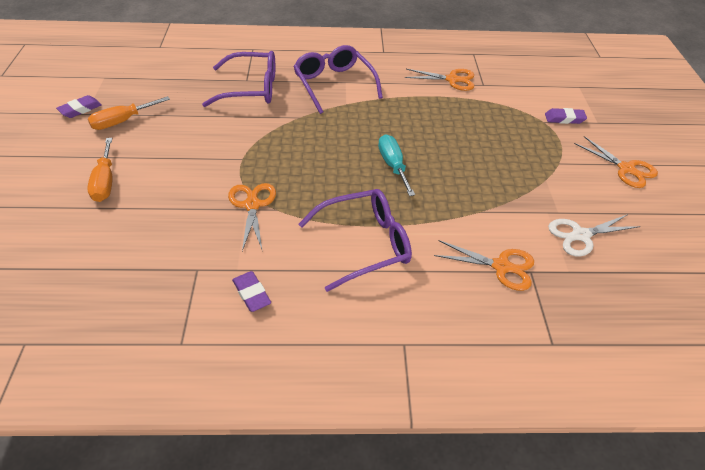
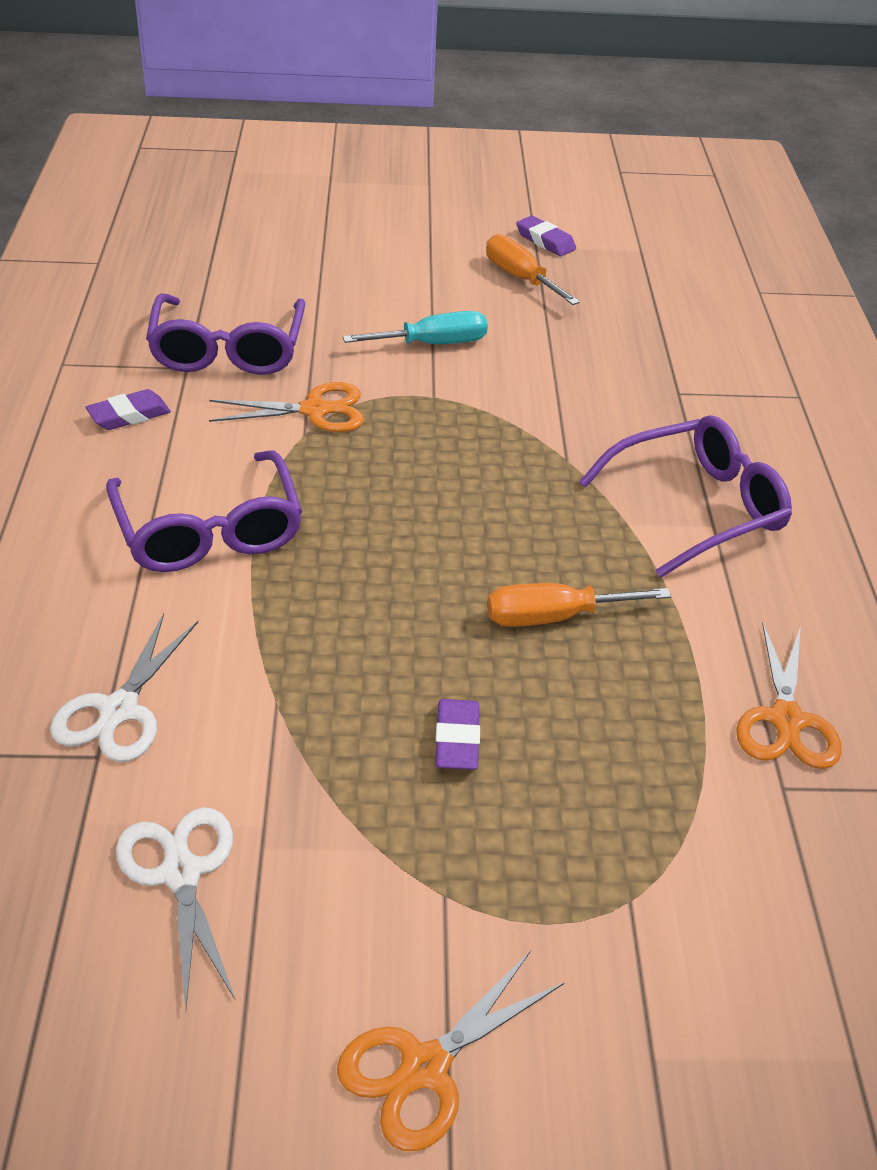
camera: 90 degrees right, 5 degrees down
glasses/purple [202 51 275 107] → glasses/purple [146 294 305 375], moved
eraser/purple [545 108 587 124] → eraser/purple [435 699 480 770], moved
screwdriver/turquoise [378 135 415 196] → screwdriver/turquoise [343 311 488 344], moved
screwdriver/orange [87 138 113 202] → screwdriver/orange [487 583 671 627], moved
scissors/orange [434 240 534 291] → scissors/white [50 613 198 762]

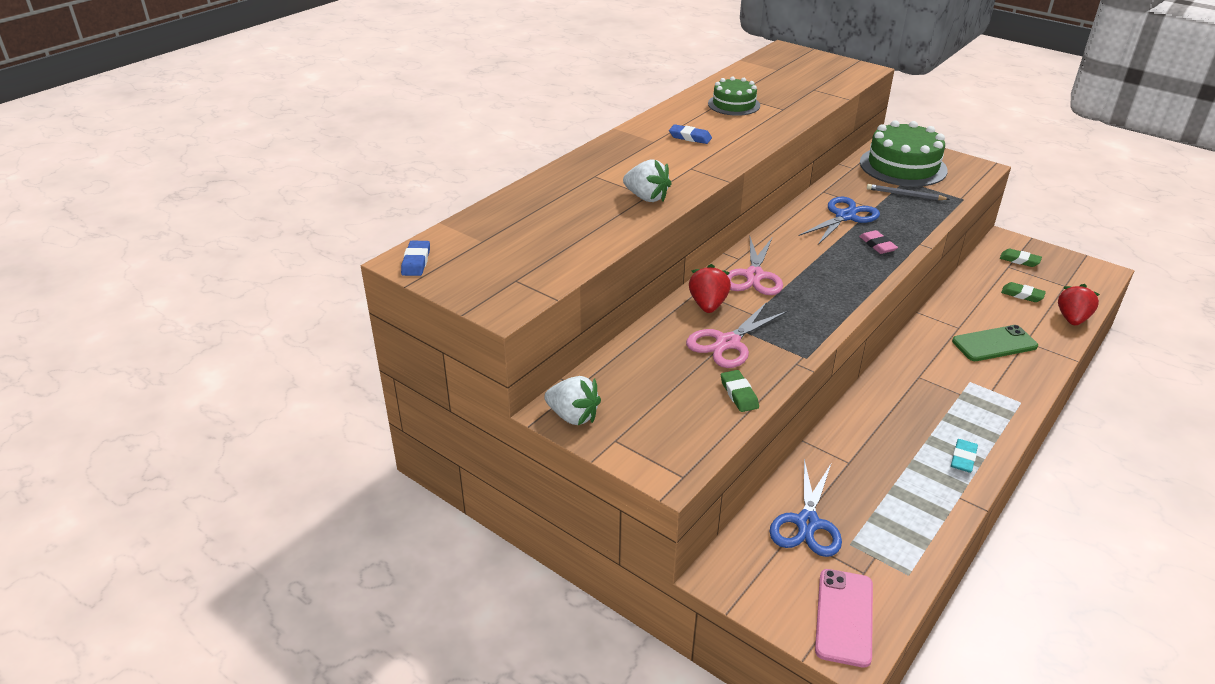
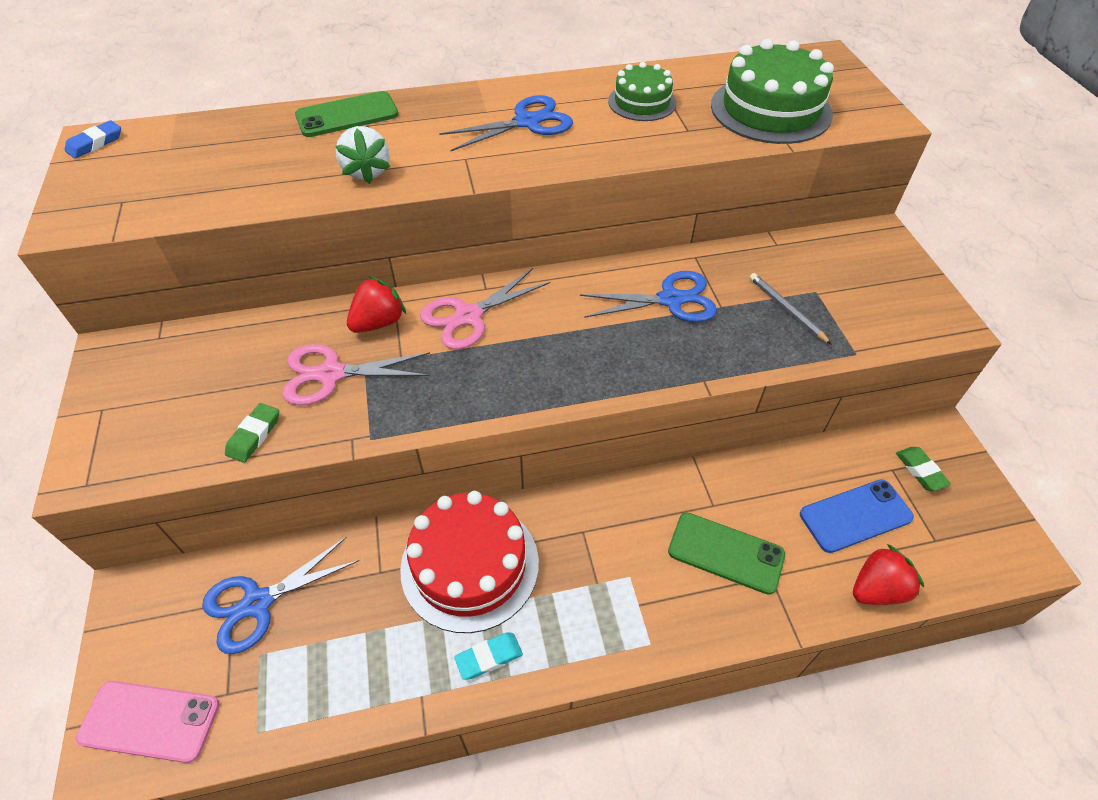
camera: 40 degrees right, 15 degrees up
cake/green [860 120 948 187] → cake/green [711 39 834 144], moved
eraser/blue [669 124 712 144] → scissors/blue [439 95 573 151]
eraser/pink [859 230 898 254] → -
eraser/green [1001 282 1046 302] → phone/blue [800 479 914 553]
strawberry/white [544 376 601 425] → -
phone/pink [815 569 873 667] → phone/pink [76 681 219 763], 45 degrees clockwise
- → phone/green [295 91 399 137]
- → cake/red [400 491 539 633]

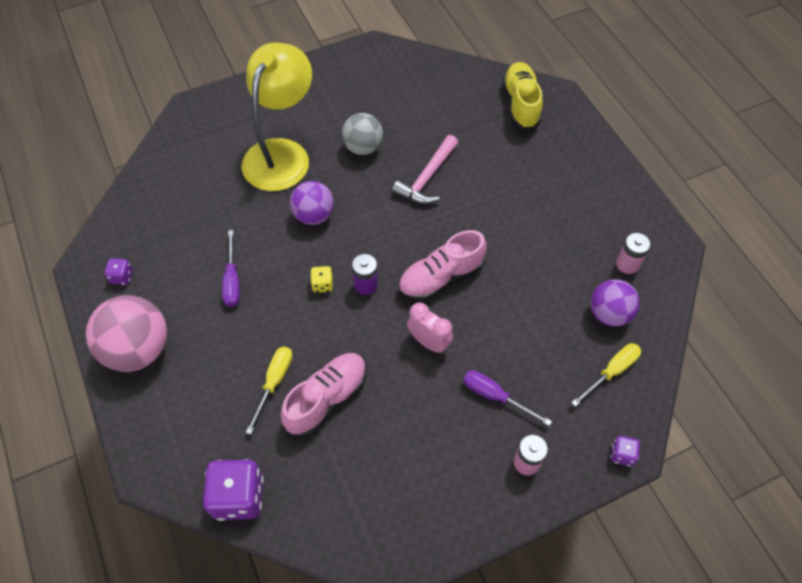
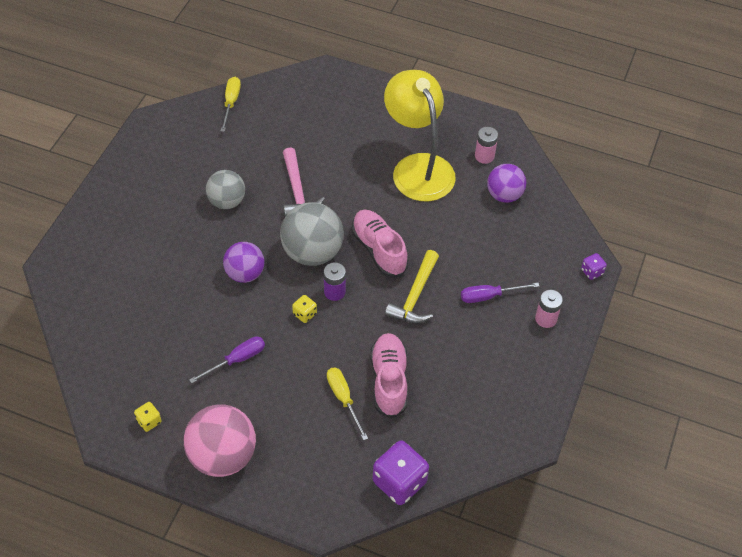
camera: 45 degrees left, 5 degrees down
lamp/yellow [241 42 312 191] → lamp/yellow [384 70 456 201], moved
shoe/yellow [503 62 543 131] → -
screwdriver/purple [222 230 240 307] → screwdriver/purple [189 336 265 383], 75 degrees counterclockwise
shoe/pink [398 230 487 301] → shoe/pink [352 210 408 277], 135 degrees clockwise
dice/purple [105 258 133 285] → dice/yellow [134 402 162 432]
clock/pink [407 303 453 354] → hammer/yellow [385 250 439 323]
screwdriver/yellow [571 343 641 407] → screwdriver/yellow [221 77 241 132], moved
- → ball/grey [280 202 344 266]

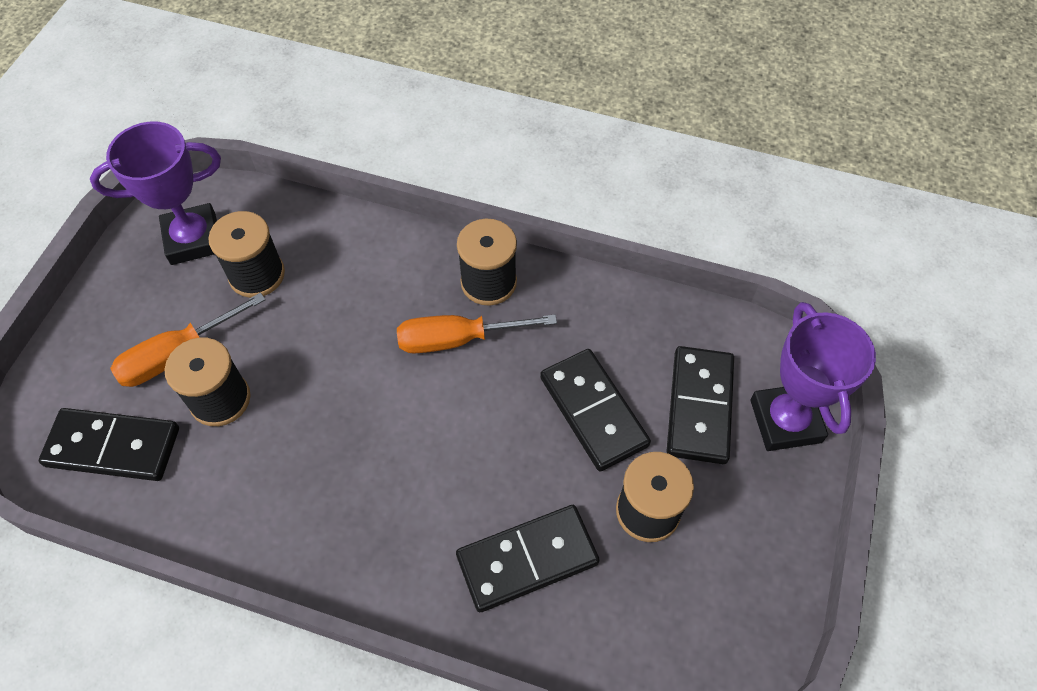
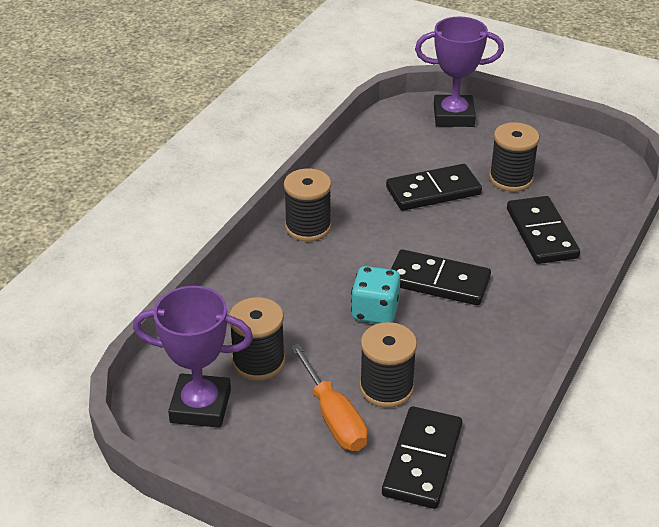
camera: 80 degrees left, 20 degrees down
trophy/purple [90 122 221 265] → trophy/purple [133 286 253 428], 75 degrees counterclockwise
screwdriver/orange [397 315 557 354] → -
domino/black [667 346 734 464] → domino/black [391 249 491 305], moved
- → dice/turquoise [351 266 400 324]

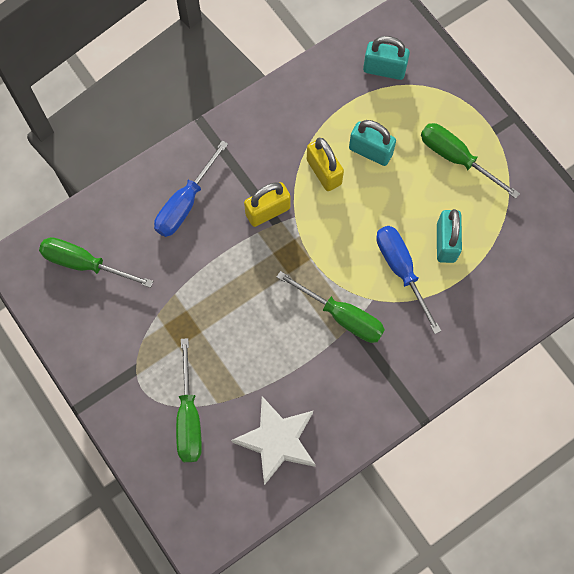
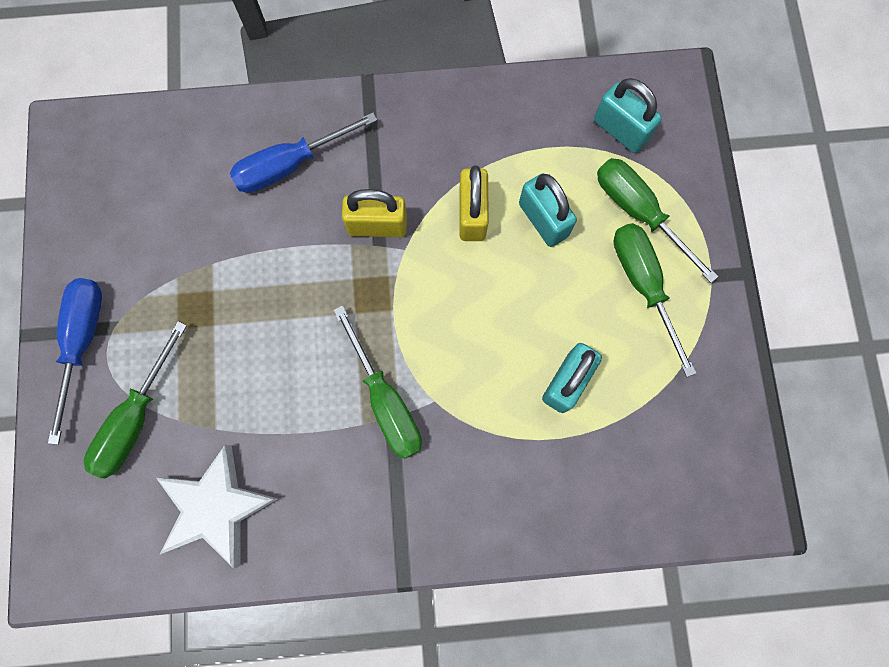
camera: 30 degrees right, 5 degrees up
screwdriver/blue [376 226 441 334] → screwdriver/blue [48 278 102 445], moved
screwdriver/green [39 237 153 288] → screwdriver/green [597 158 718 283], moved

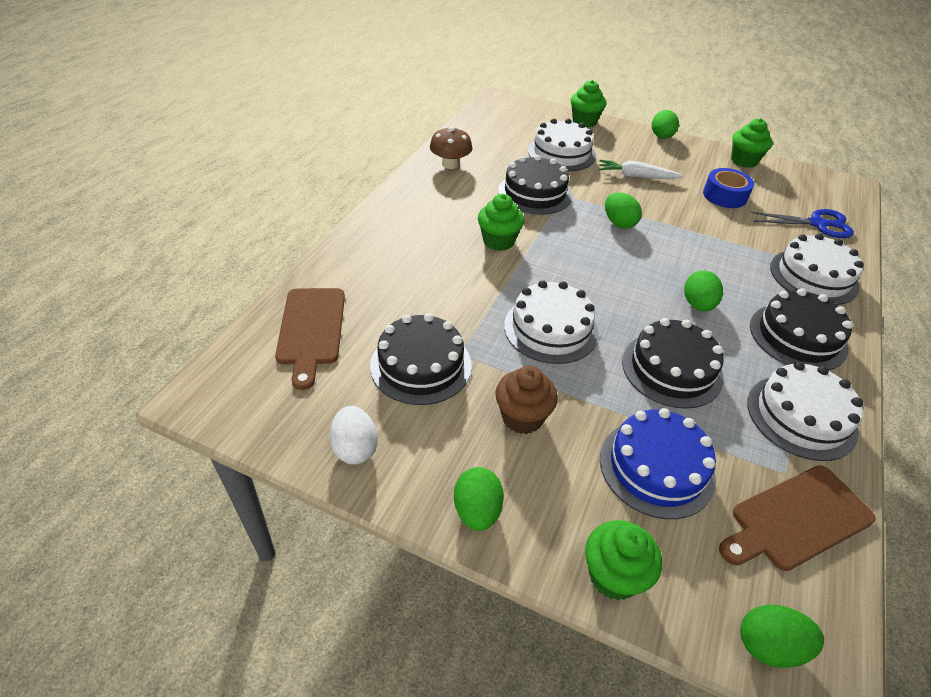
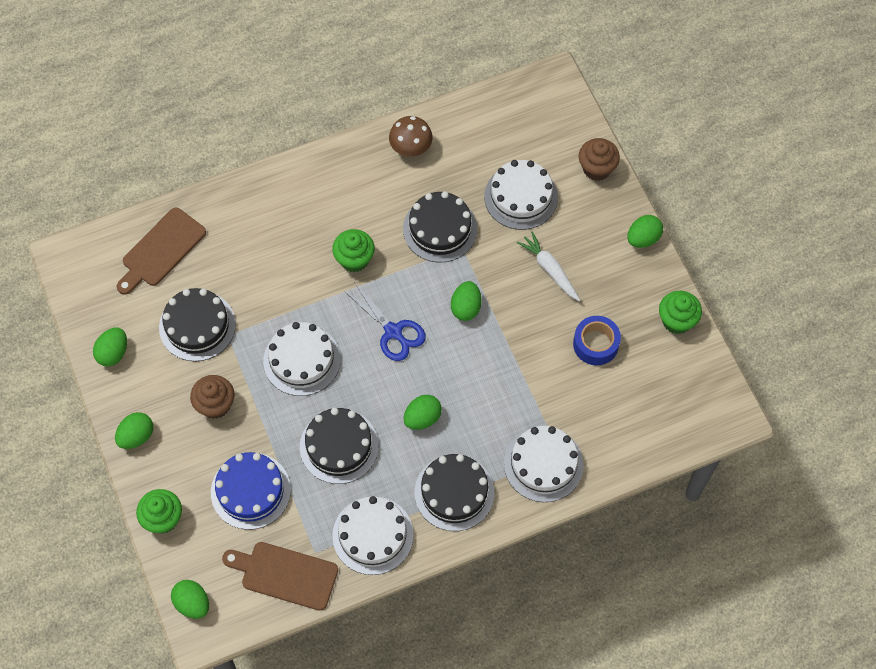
camera: 45 degrees right, 20 degrees up
cupcake/green [571 80 606 128] → cupcake/brown [579 138 620 181]
scissors/blue [750 209 854 238] → scissors/blue [344 282 426 361], moved
egg/white [330 406 378 464] → egg/green [93 328 127 366]

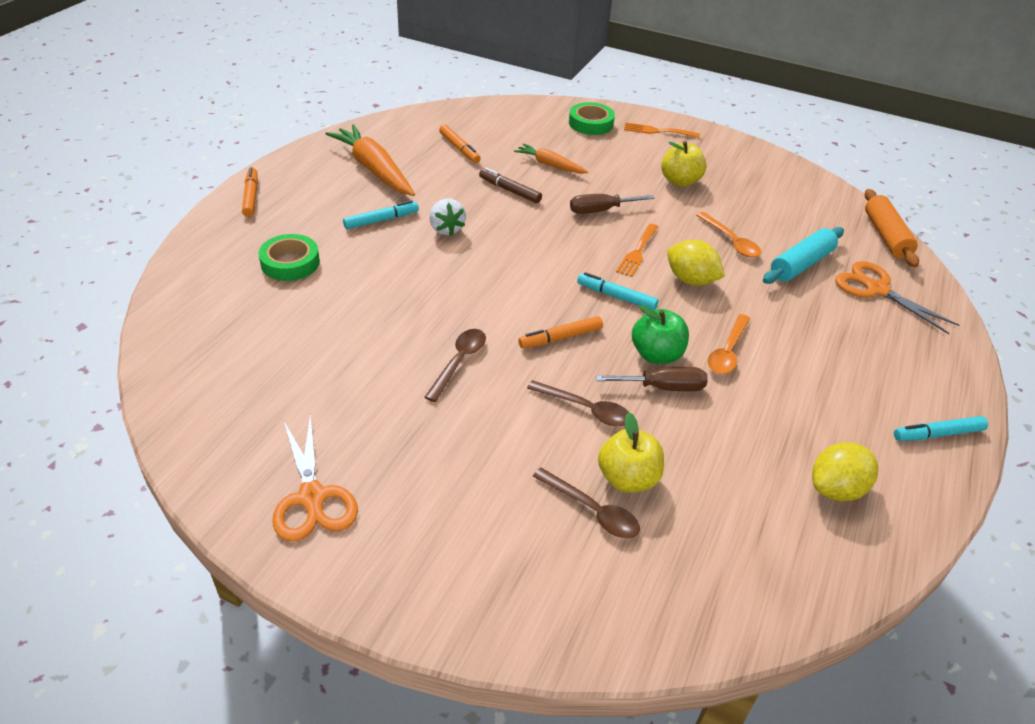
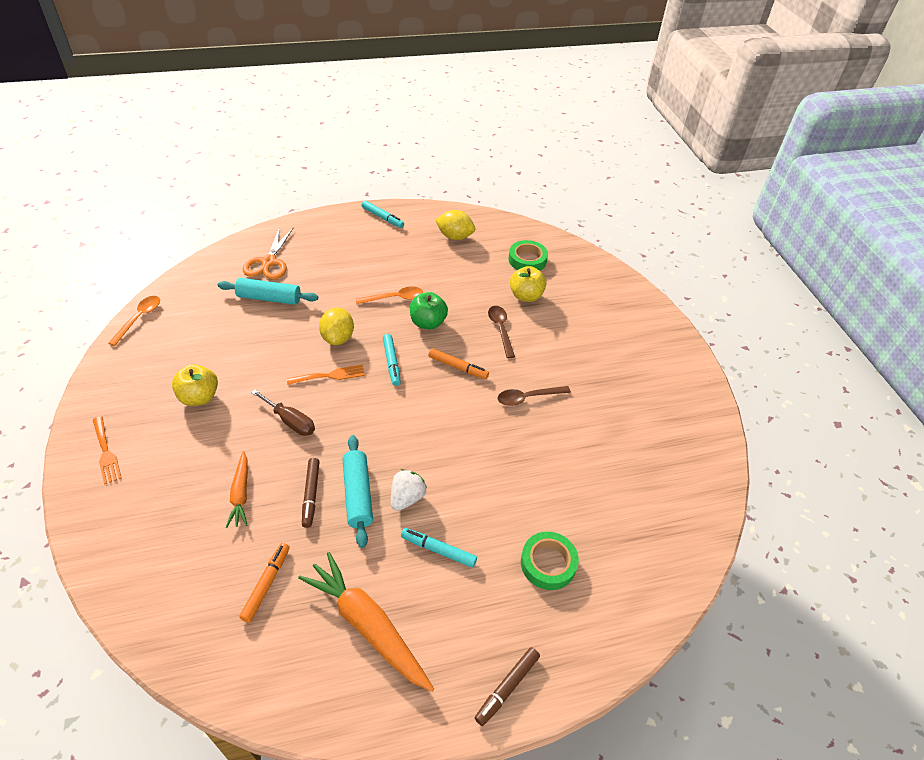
camera: 130 degrees left, 5 degrees up
tape/green [569 102 615 135] → tape/green [508 240 548 271], moved
carrot/orange [325 124 415 196] → carrot/orange [298 552 434 692], 120 degrees clockwise
marker/orange [242 167 258 217] → marker/brown [475 647 540 726]
rolling pin/orange [865 189 919 267] → -
spoon/orange [697 212 761 258] → spoon/orange [108 296 160 346], moved
screwdriver/brown [596 367 708 391] → -
scissors/orange [272 413 358 542] → -
spoon/brown [533 468 640 538] → -
- → rolling pin/turquoise [343 435 373 548]

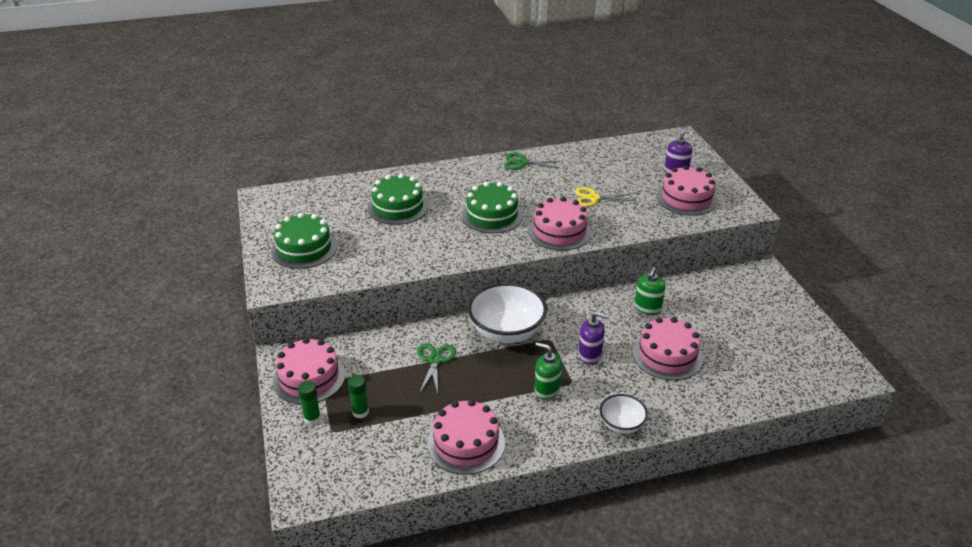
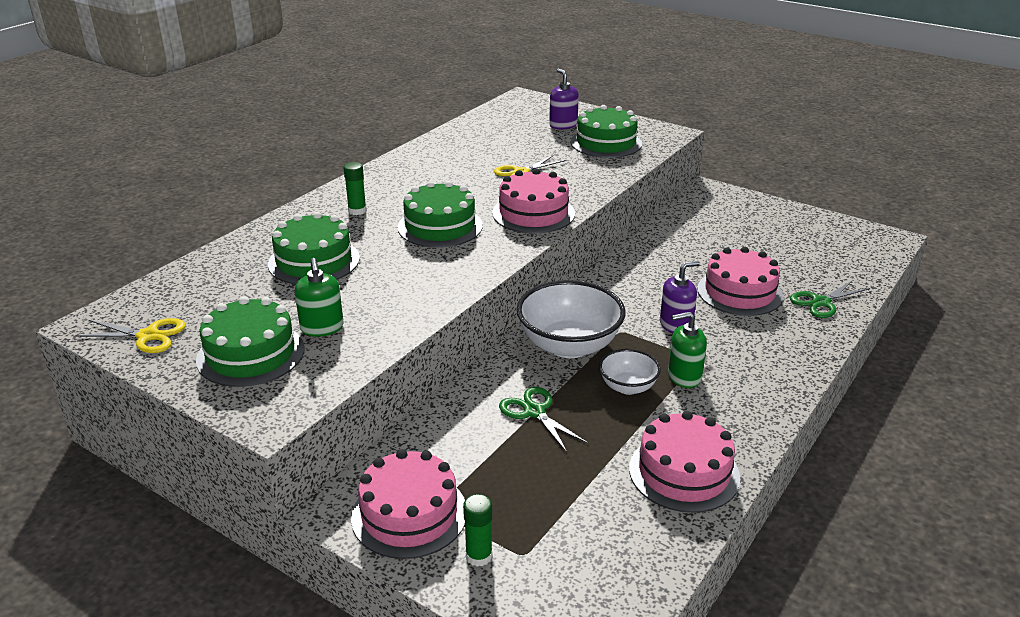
camera: 40 degrees left, 5 degrees down
scissors/green [504 153 561 170] → scissors/green [790 280 870 318], moved
cake/pink [657 165 717 215] → cake/green [570 105 642 158]
soap dispenser/green [634 267 666 314] → soap dispenser/green [295 258 344 337], moved
glue stick/green [348 375 369 419] → glue stick/green [343 162 367 215], moved
bowl/white [600 394 648 434] → bowl/white [599 349 661 395], moved
- → scissors/yellow [76 318 186 353]

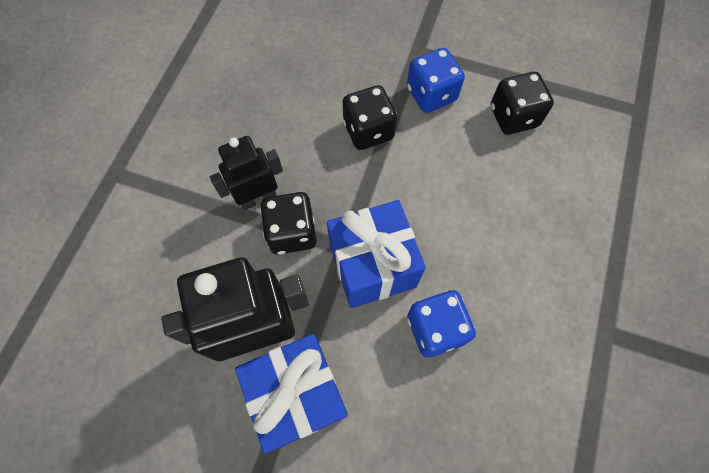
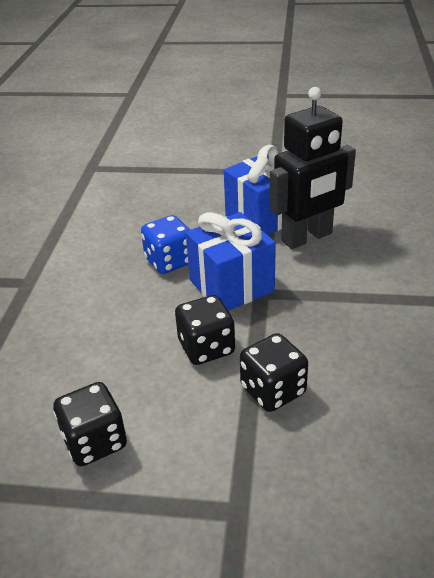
camera: 170 degrees right, 30 degrees down
dice/blue [407 48 465 113] → -
robot/black [210 136 283 210] → -
dice/black [260 192 317 254] → dice/black [175 295 235 365], moved

